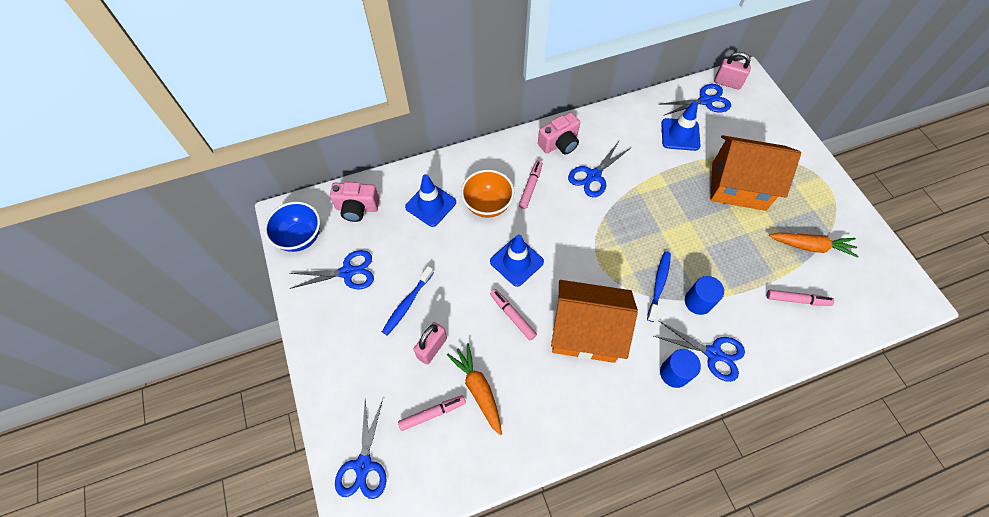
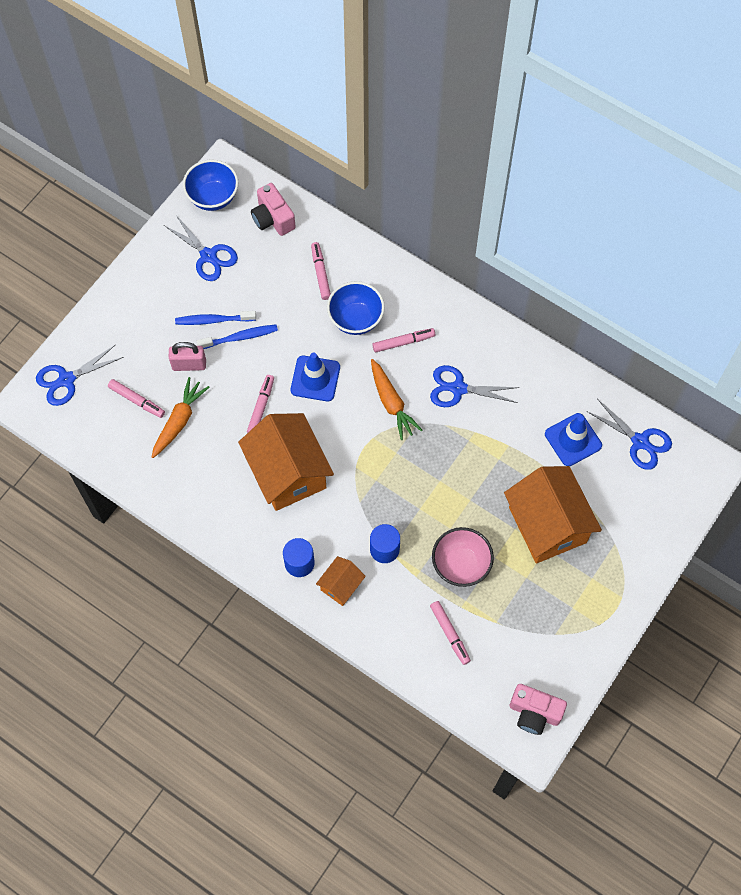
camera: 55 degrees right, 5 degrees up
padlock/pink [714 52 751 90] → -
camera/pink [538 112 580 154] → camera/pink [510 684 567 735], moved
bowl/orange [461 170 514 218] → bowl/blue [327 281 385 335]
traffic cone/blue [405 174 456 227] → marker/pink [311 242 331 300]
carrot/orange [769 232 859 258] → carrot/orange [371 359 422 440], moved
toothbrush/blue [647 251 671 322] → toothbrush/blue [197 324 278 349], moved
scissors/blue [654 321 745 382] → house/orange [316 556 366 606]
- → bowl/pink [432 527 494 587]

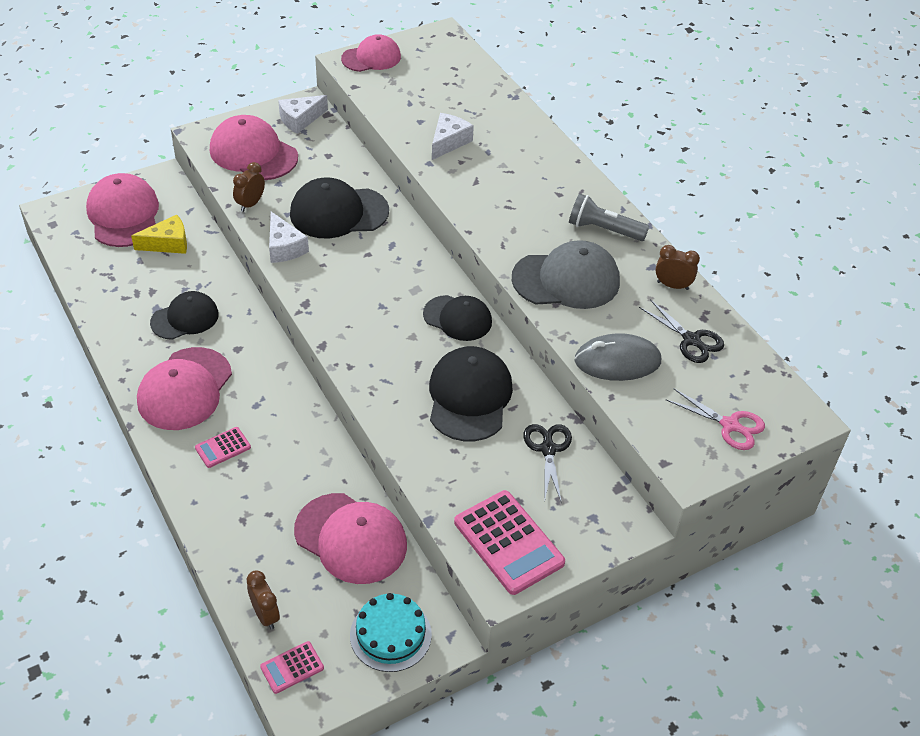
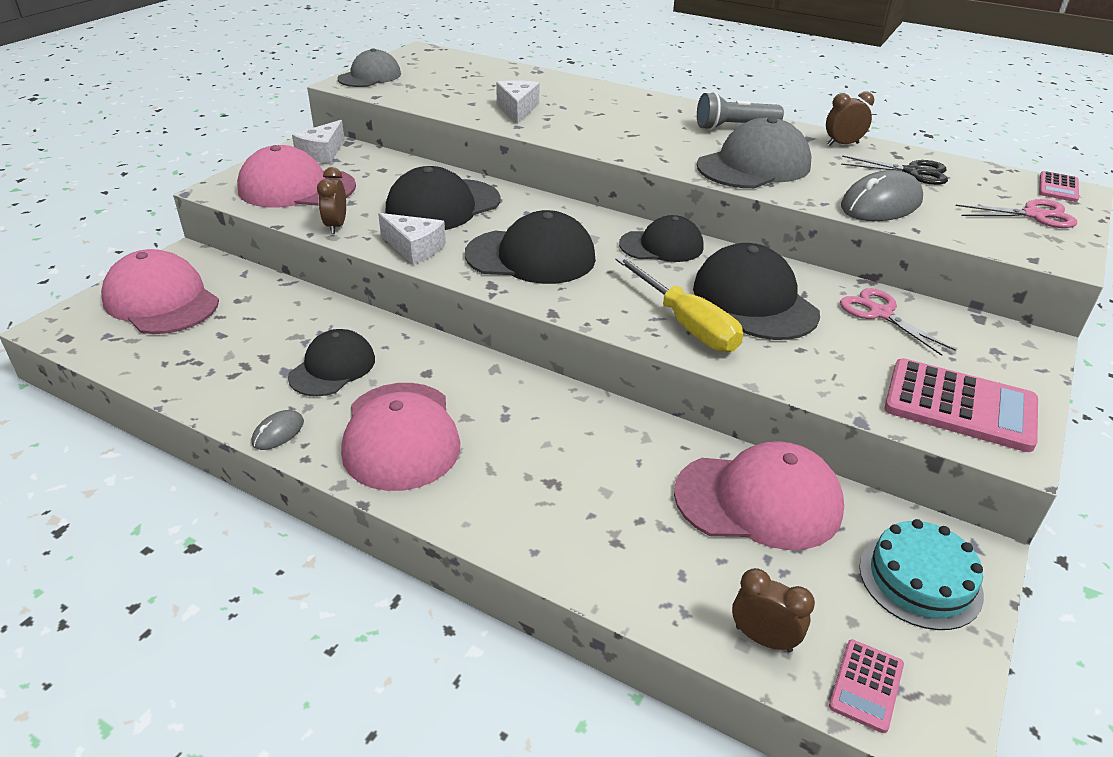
camera: 30 degrees left, 10 degrees down
cap/pink [341 34 401 72] → cap/grey [337 48 401 87]
cheese/yellow [131 215 187 254] → -
scissors/black [523 424 572 503] → scissors/pink [840 288 956 356]
calculator/pink [195 427 251 468] → calculator/pink [1039 171 1079 202], moved
- → cap/black [465 210 596 284]
- → screwdriver/yellow [616 256 743 352]
- → mouse/grey [252 410 304 450]

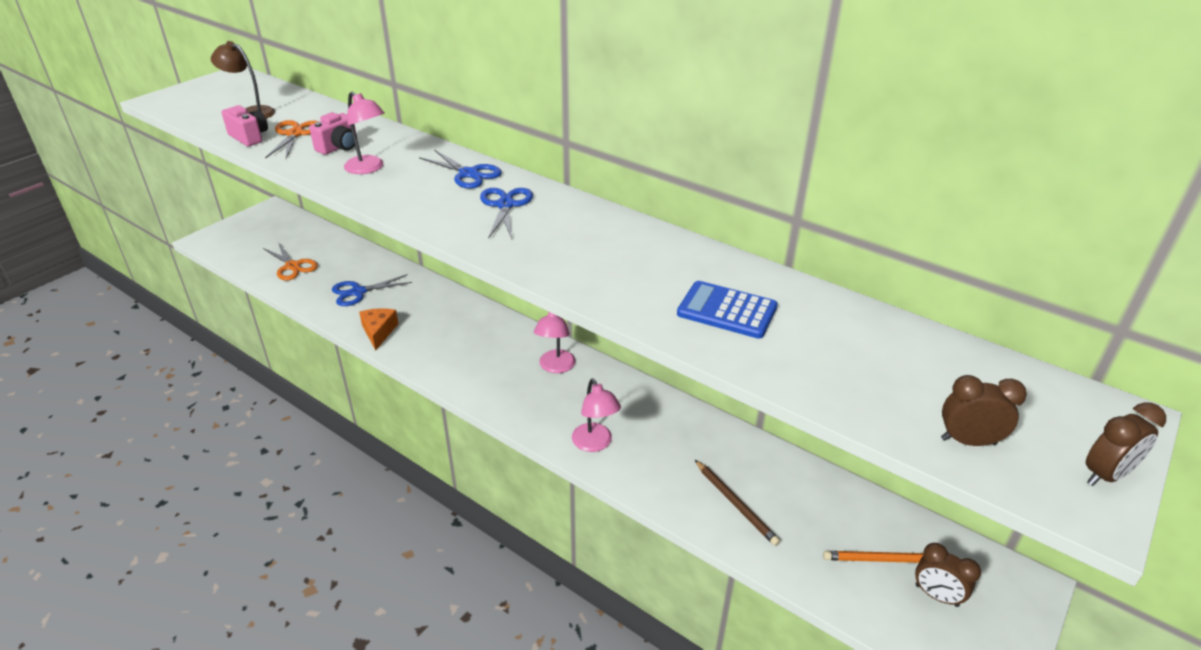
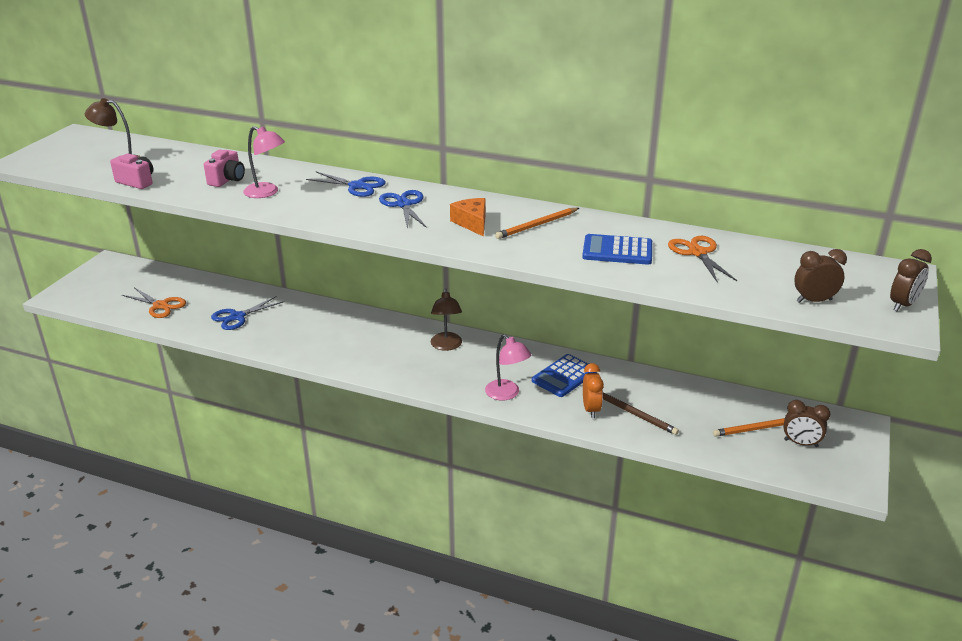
camera: 15 degrees left, 5 degrees down
scissors/orange [265 120 319 159] → scissors/orange [668 236 737 283], moved
cheese/orange [359 308 399 350] → cheese/orange [450 198 486 237], moved
lamp/pink [534 312 576 373] → lamp/brown [431 288 462 351]
- → pencil/orange [495 208 579 239]
- → calculator/blue [532 354 597 397]
- → clock/orange [583 363 604 418]

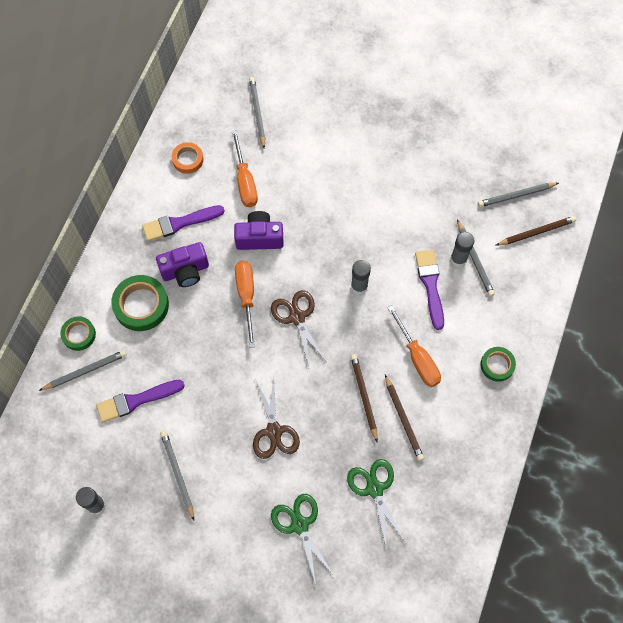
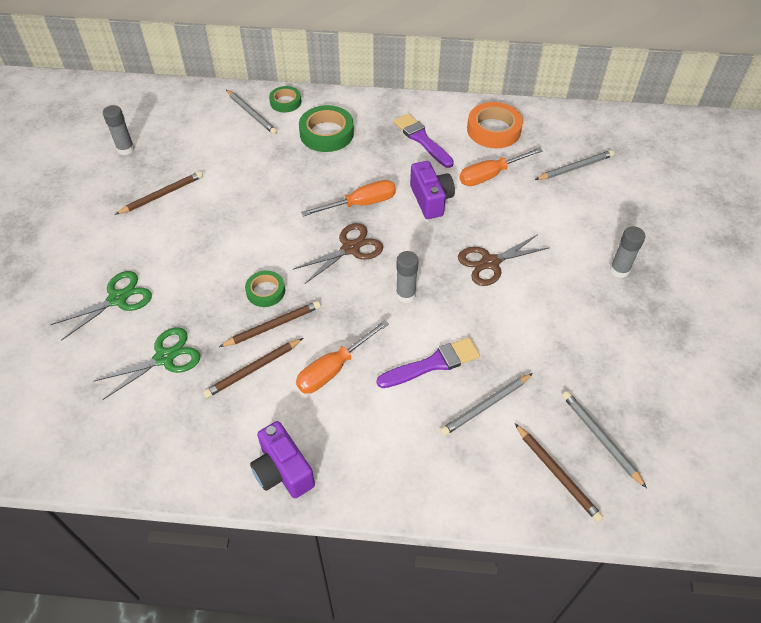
camera: 75 degrees right, 15 degrees down
tape/orange [171 142 204 174] → tape/orange [467 102 523 148], x1.66
glue stick/grey [450 232 474 267] → glue stick/grey [610 226 645 278], moved
camera/purple [156 242 209 287] → camera/purple [250 421 315 498], moved
tape/green [480 347 516 382] → tape/green [245 270 285 307], moved
scissors/brown [253 377 300 459] → scissors/brown [458 234 550 286], moved
brush/purple [96 380 185 422] → -
pencil/grey [160 431 194 520] → pencil/brown [115 171 203 215]

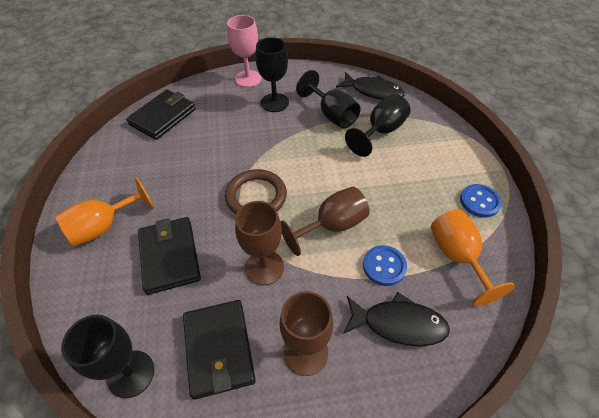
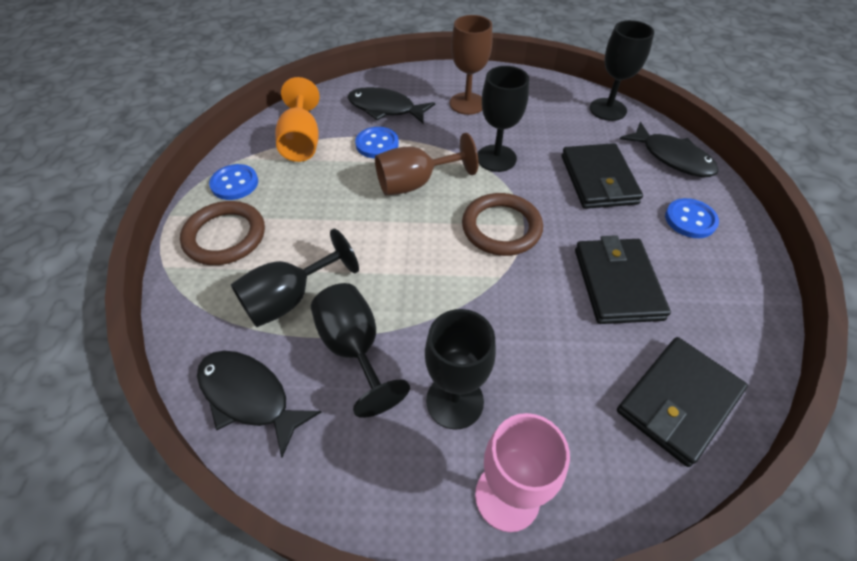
camera: 170 degrees left, 0 degrees up
goblet/orange [55 177 154 247] → button/blue [665 198 719 238]
goblet/brown [235 201 284 285] → goblet/black [477 66 529 172]
wallet/black [183 300 256 400] → wallet/black [575 235 671 324], moved
- → fish/black [620 122 719 177]
- → ring/brown [180 201 265 265]

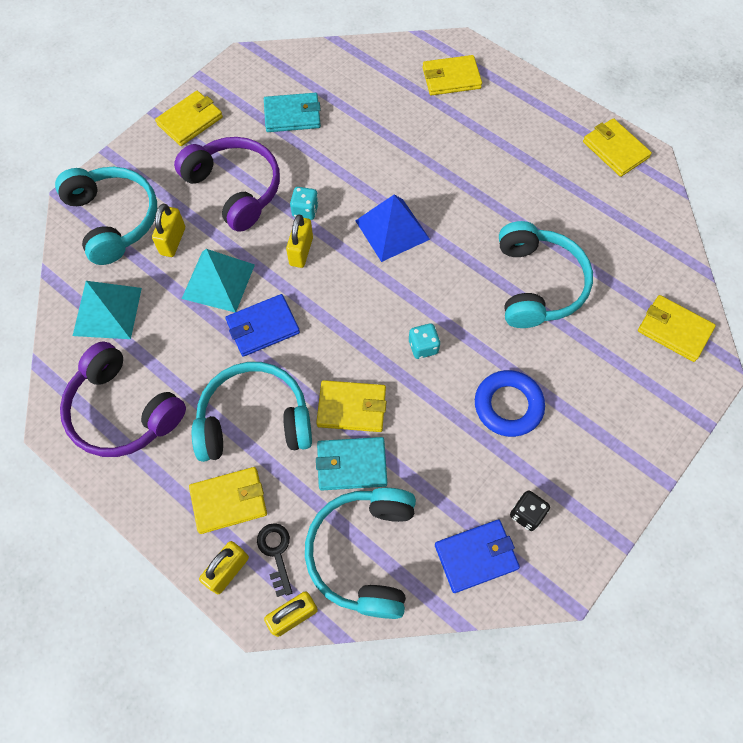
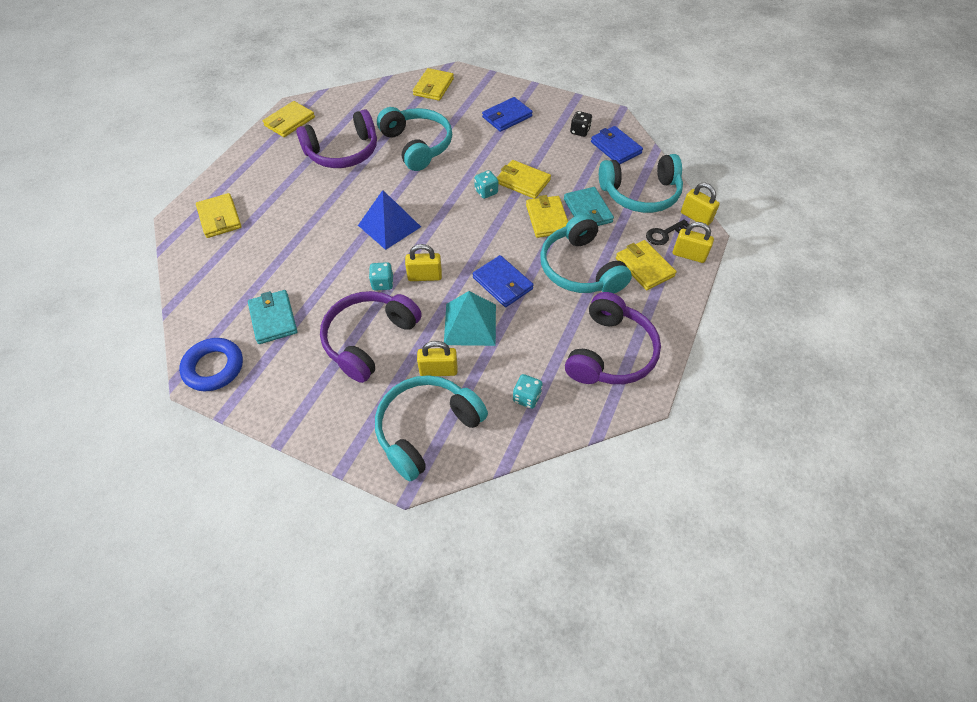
camera: 105 degrees left, 10 degrees down
wallet/yellow [155 91 223 146] → wallet/yellow [497 160 551 199], moved
headphones/turquoise [499 221 593 328] → headphones/turquoise [377 107 452 171], 75 degrees clockwise
pyramid/turquoise [73 281 142 339] → dice/turquoise [513 374 543 409]
ring/blue [475 370 545 437] → ring/blue [179 338 243 391], moved
- → wallet/blue [482 97 533 132]
- → headphones/purple [296 109 377 168]

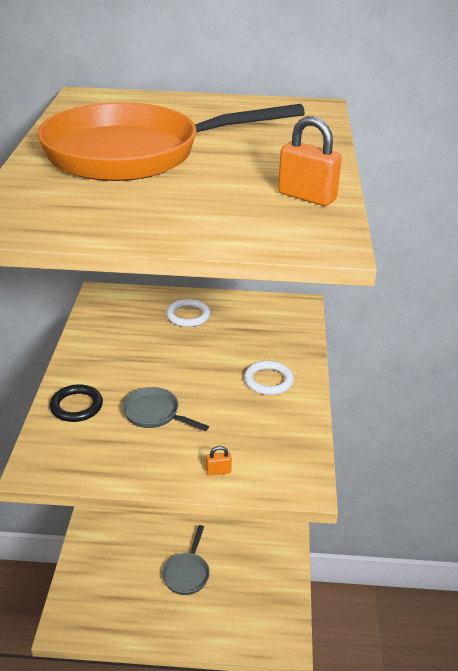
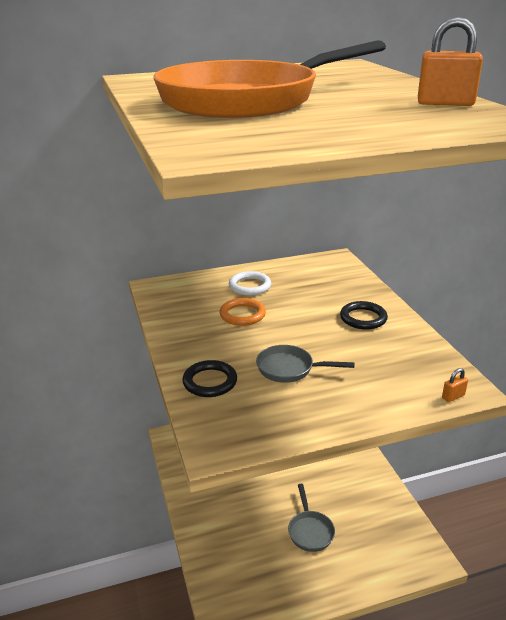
camera: 20 degrees left, 5 degrees down
ring/white [244 361 294 395] → ring/black [340 301 388 330]
padlock/orange [206 446 232 476] → padlock/orange [442 368 468 402], moved
- → ring/orange [220 298 266 326]

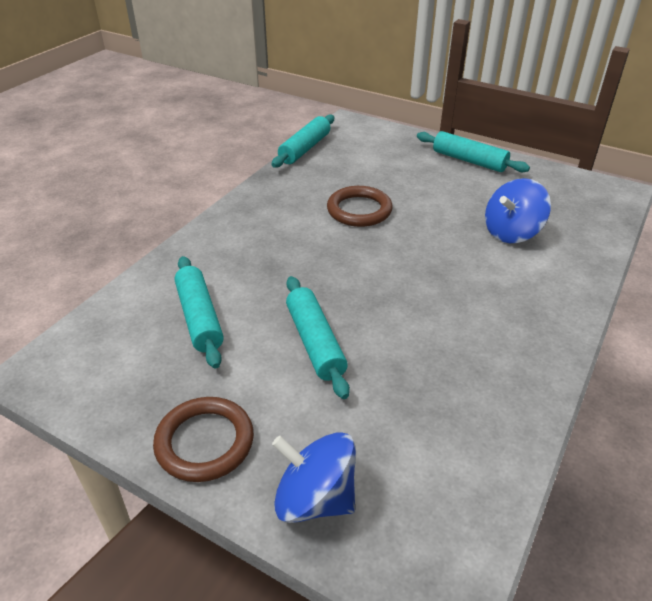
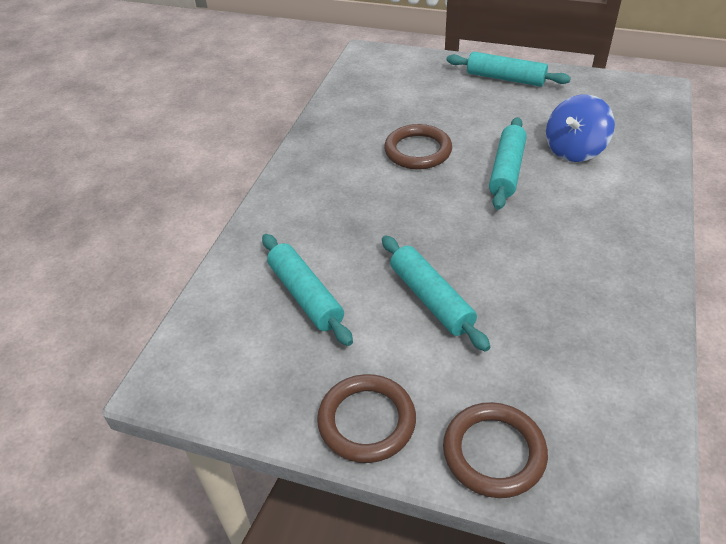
camera: 10 degrees left, 5 degrees up
rolling pin/turquoise [272 115 334 168] → rolling pin/turquoise [489 117 527 210], moved
spinning top/blue [272 432 356 523] → ring/brown [443 402 548 498]

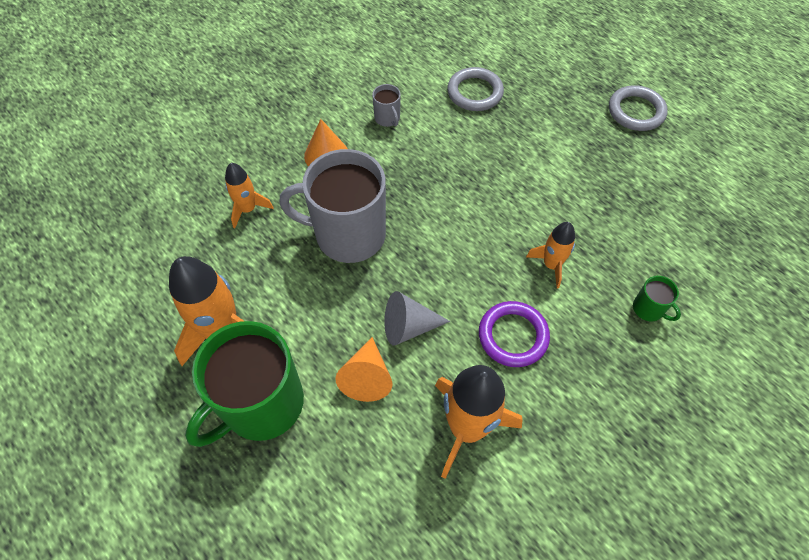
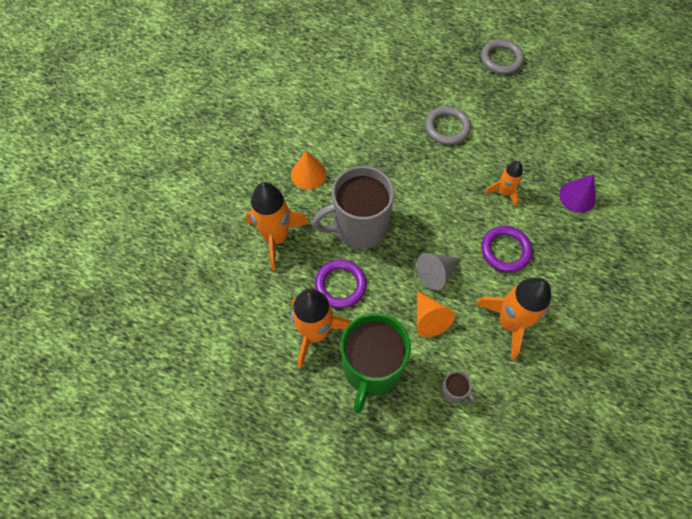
camera: 25 degrees left, 5 degrees up
ring/grey [447 67 504 111] → ring/grey [425 106 471 145], moved
mug/grey [372 84 401 127] → mug/grey [441 371 476 403], moved
rocket/orange [225 163 274 228] → rocket/orange [246 182 309 270], x1.80
mug/green [633 276 681 322] → cone/purple [559 174 596 213]
- → ring/purple [315 259 367 308]

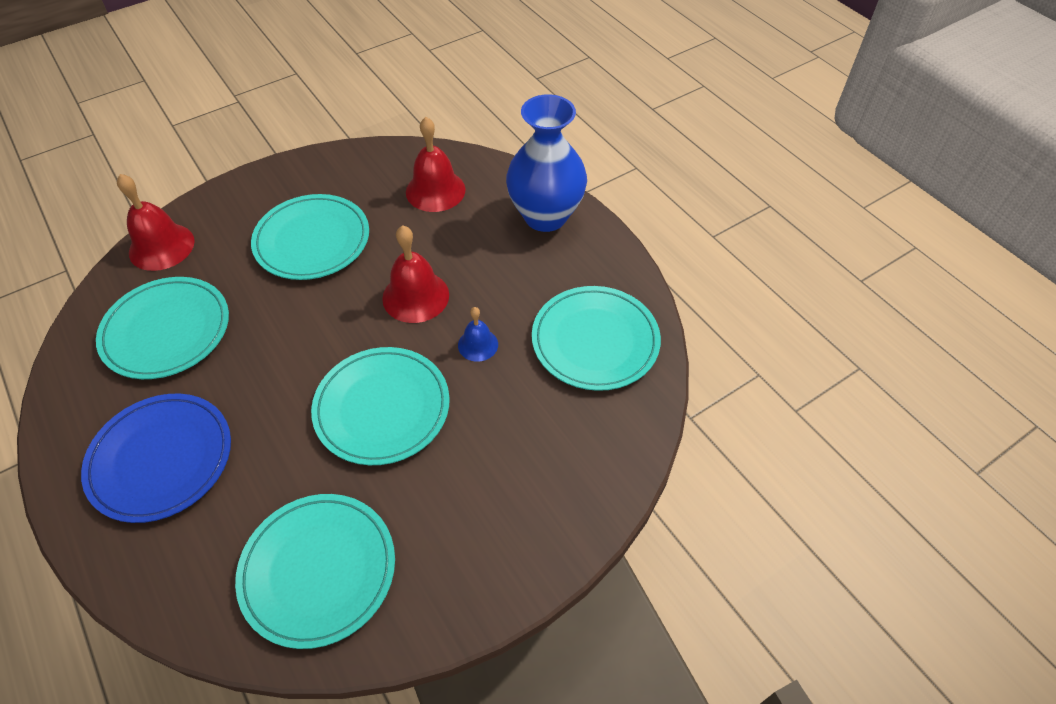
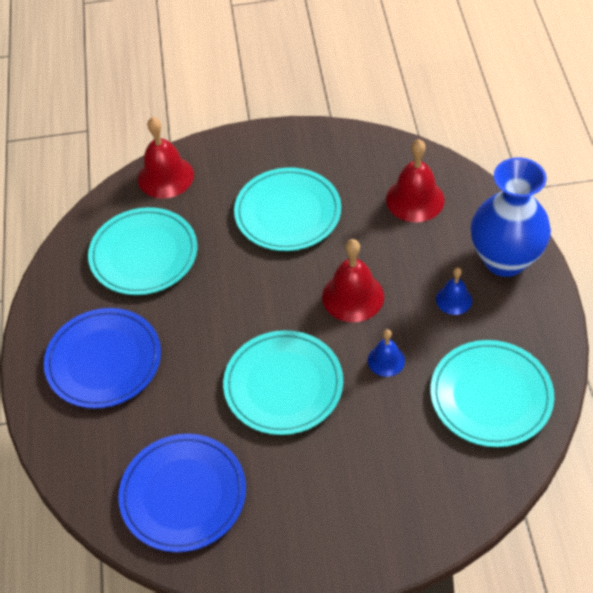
camera: 30 degrees right, 0 degrees up
plate/turquoise [235 494 395 649] → plate/blue [118 434 246 552]
- → bell/blue [436 267 472 315]

